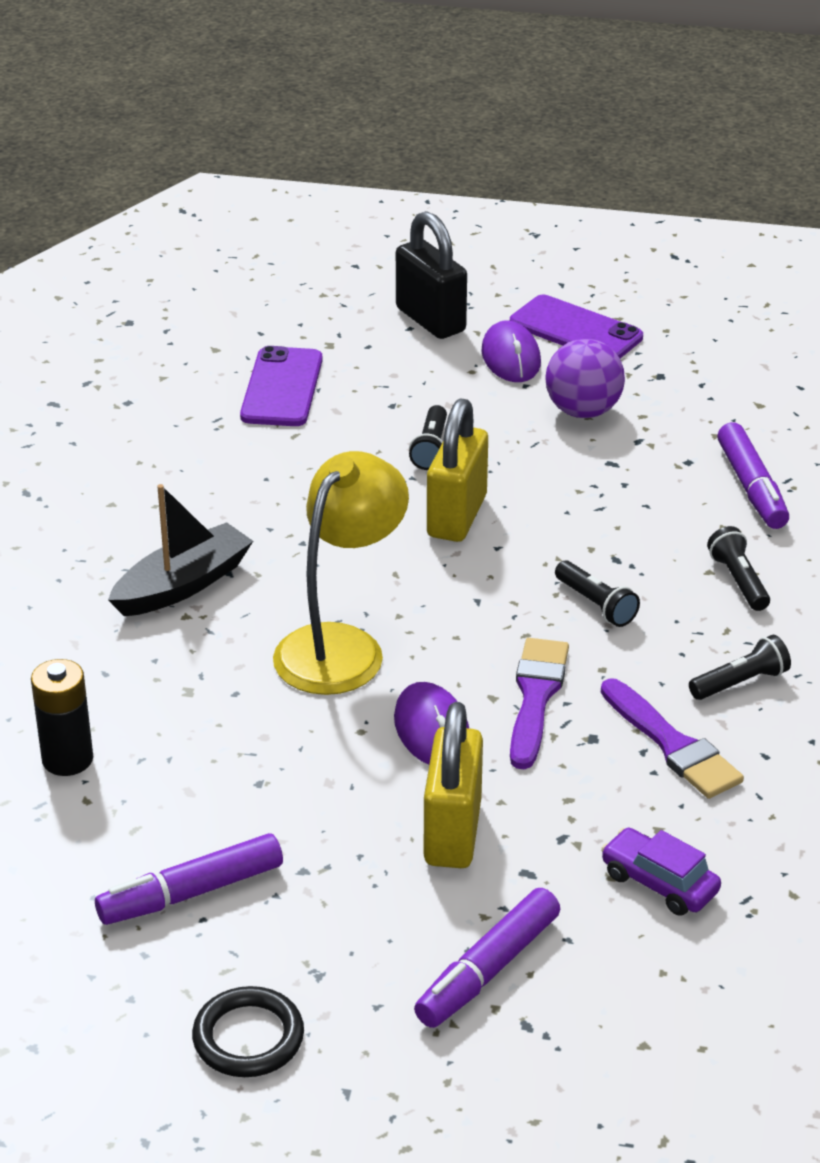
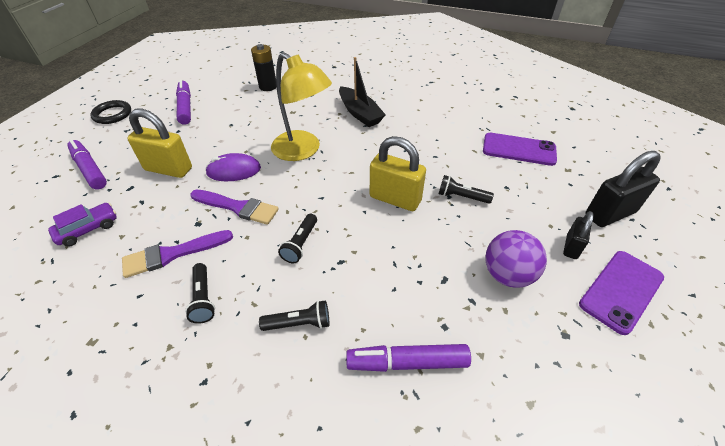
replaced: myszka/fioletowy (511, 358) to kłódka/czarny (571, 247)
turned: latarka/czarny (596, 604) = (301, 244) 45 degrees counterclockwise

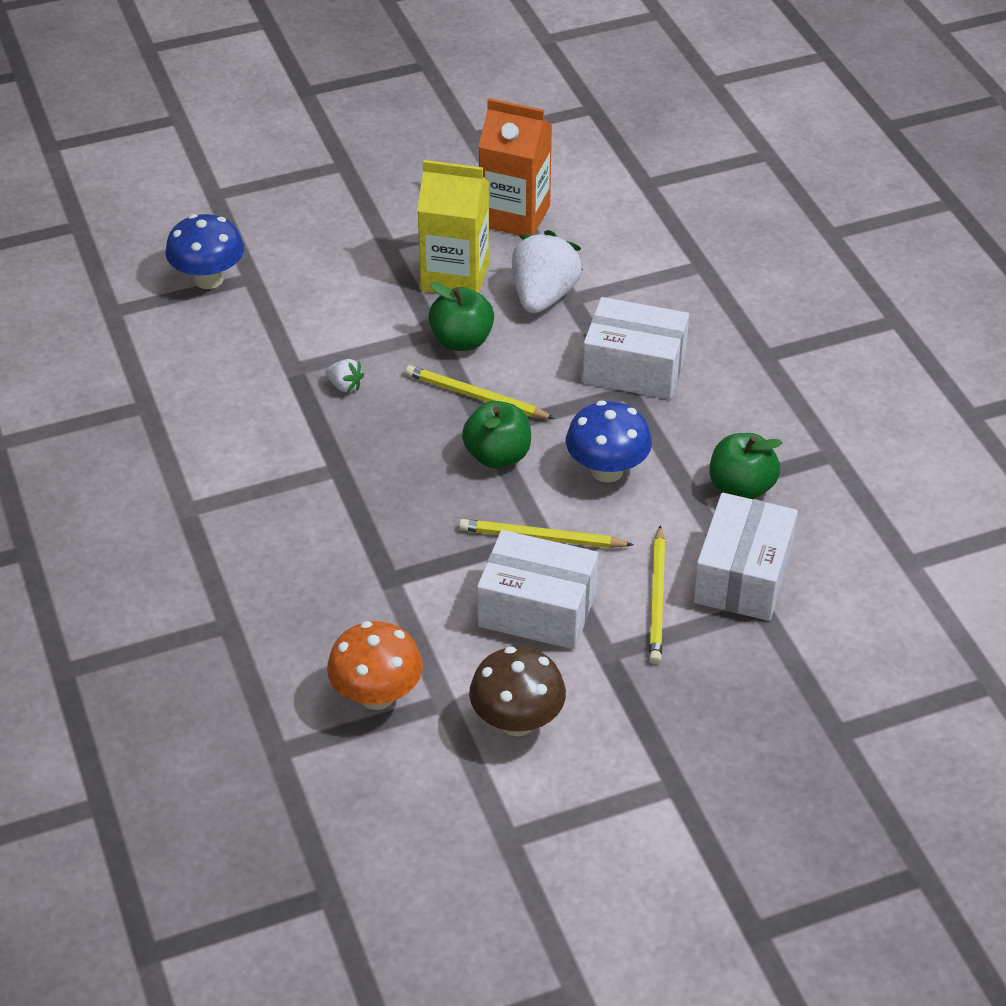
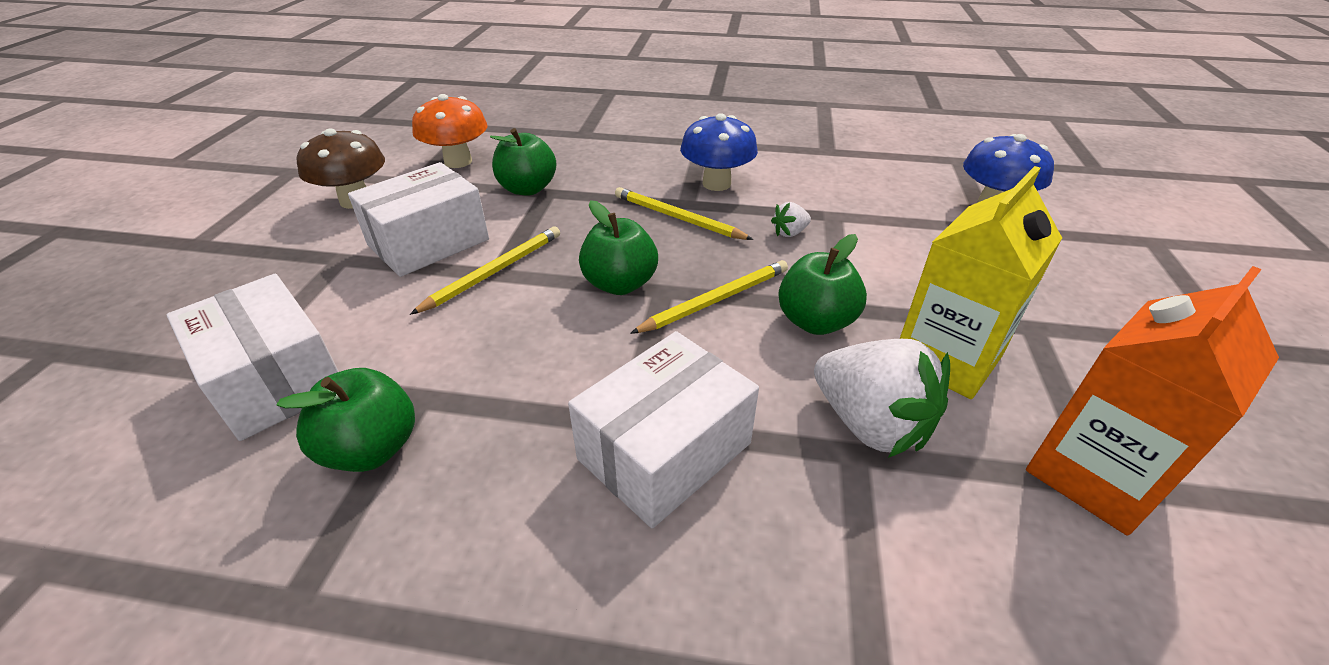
added: jabłko/zielony (527, 189)
moved: grzyb/niebieski (607, 470) to (716, 184); ołówek/żółty (657, 598) to (677, 218)

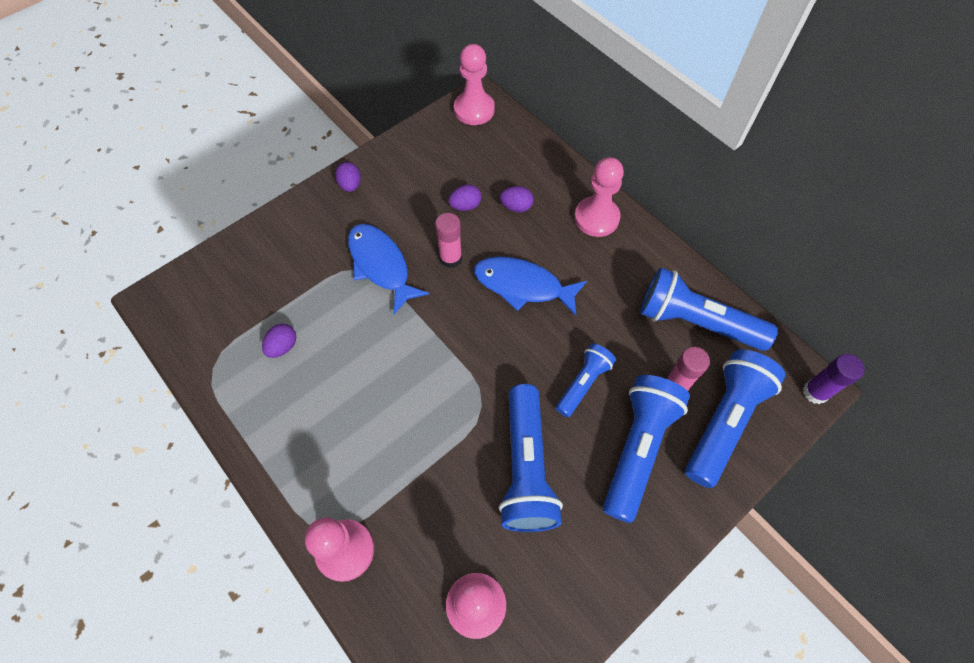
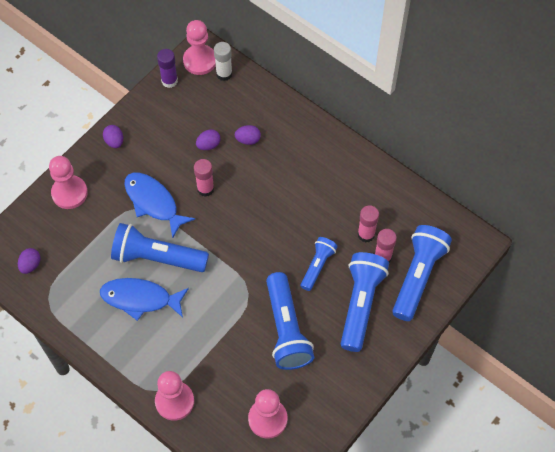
added: klej w sztyfcie/biały (224, 74); klej w sztyfcie/różowy (366, 234)
moved: jajko/fioletowy (283, 346) to (30, 265); ryba/niebieski (523, 286) to (140, 298); pionek/różowy (596, 218) to (69, 193); latarka/niebieski (695, 322) to (157, 257); klej w sztyfcie/fioletowy (815, 392) to (169, 81)

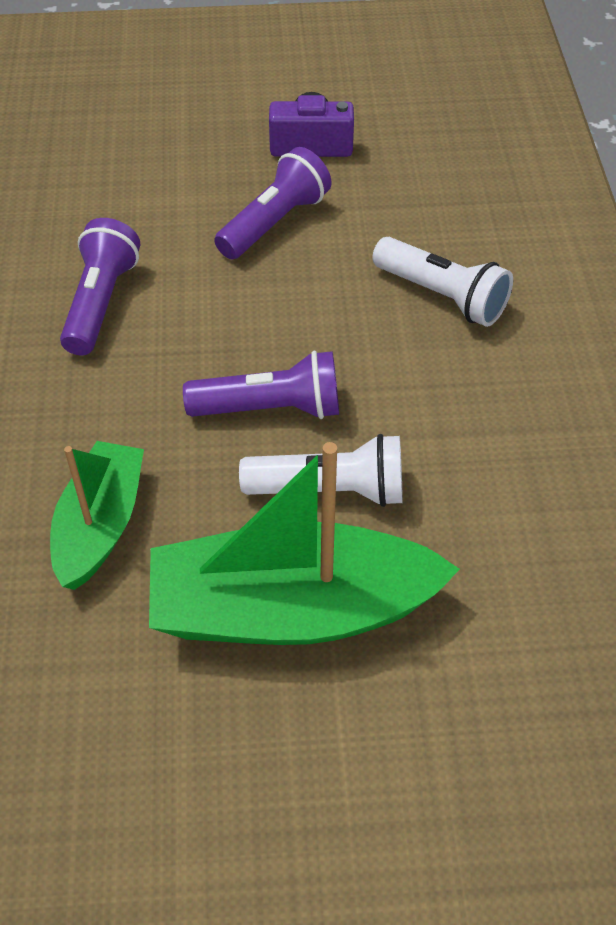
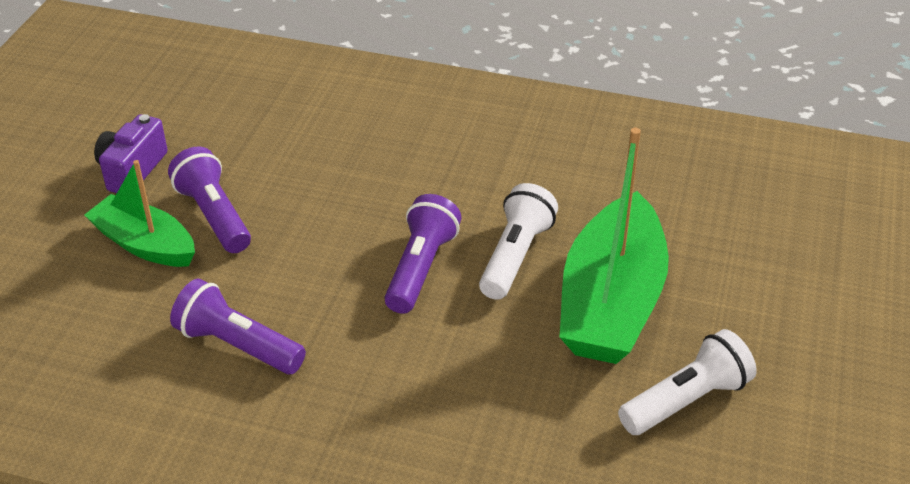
moved: łódka/zielony (100, 525) to (145, 244); latarka/biały (442, 296) to (686, 400)

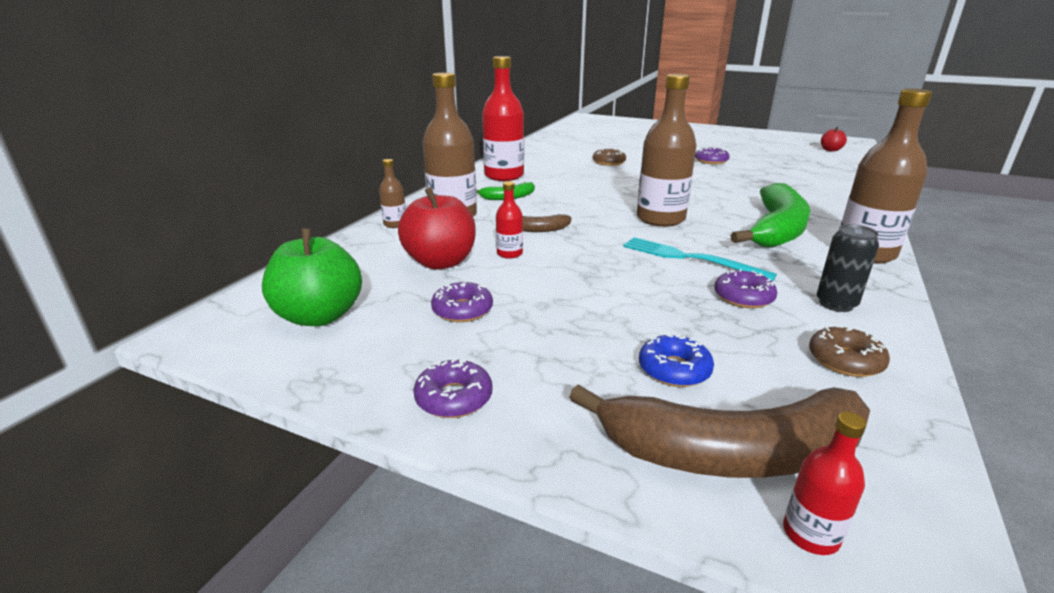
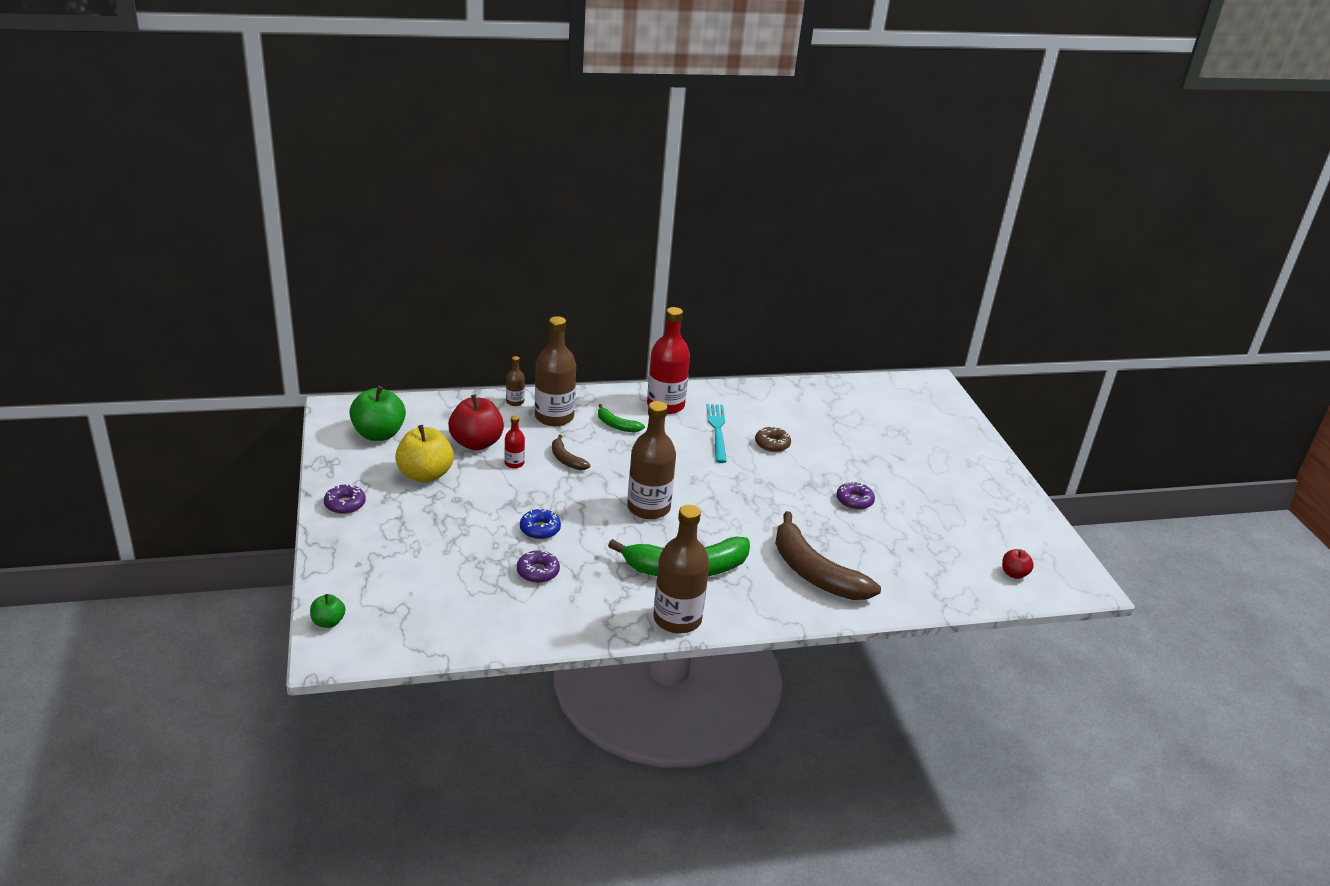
removed: donut/brązowy (845, 360); puszka/czarny (836, 304)
moved: banan/brązowy (731, 452) to (814, 572); widelec/turkusowy (689, 258) to (717, 430); donut/niebieski (674, 369) to (540, 529)
replaced: donut/fioletowy (462, 310) to jabłko/żółty (425, 475); butelka/czerwony (810, 534) to jabłko/zielony (328, 622)

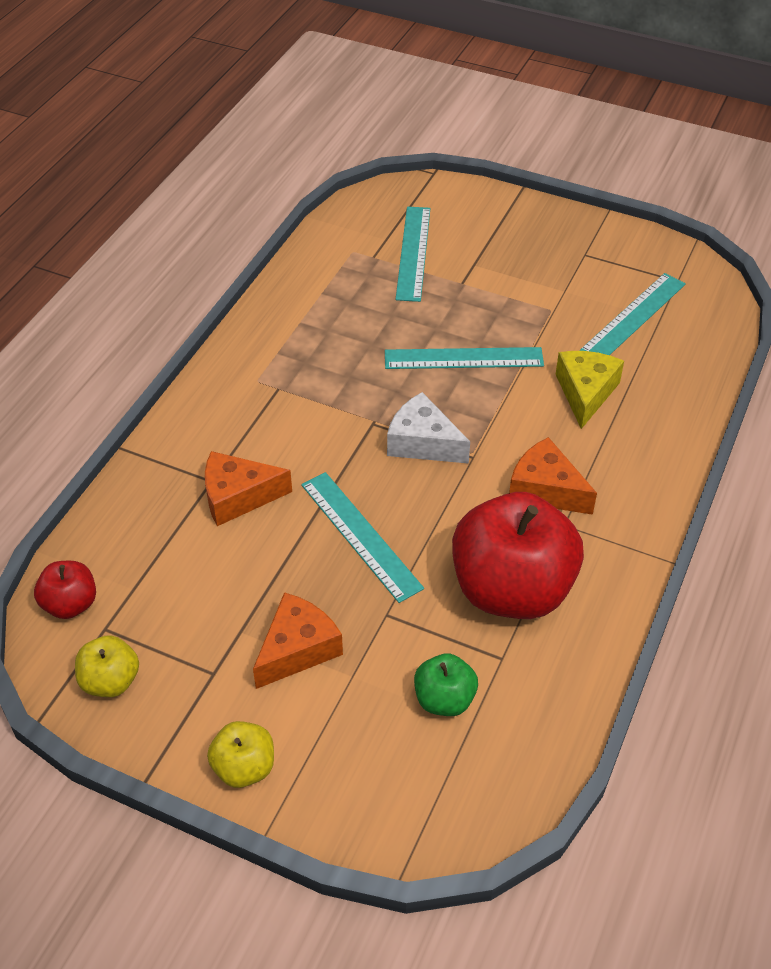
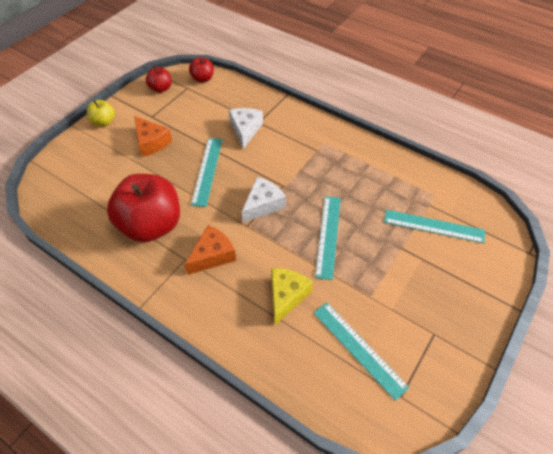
removed: jabłko/zielony (444, 699)
recoloured: jabłko/żółty (111, 681) to jabłko/czerwony (161, 88); ser/pomarańczowy (238, 497) to ser/biały (245, 130)
turned: linijka/turkusowy (360, 535) = (207, 171) 60 degrees counterclockwise; ser/żółty (585, 393) = (286, 296) 90 degrees counterclockwise

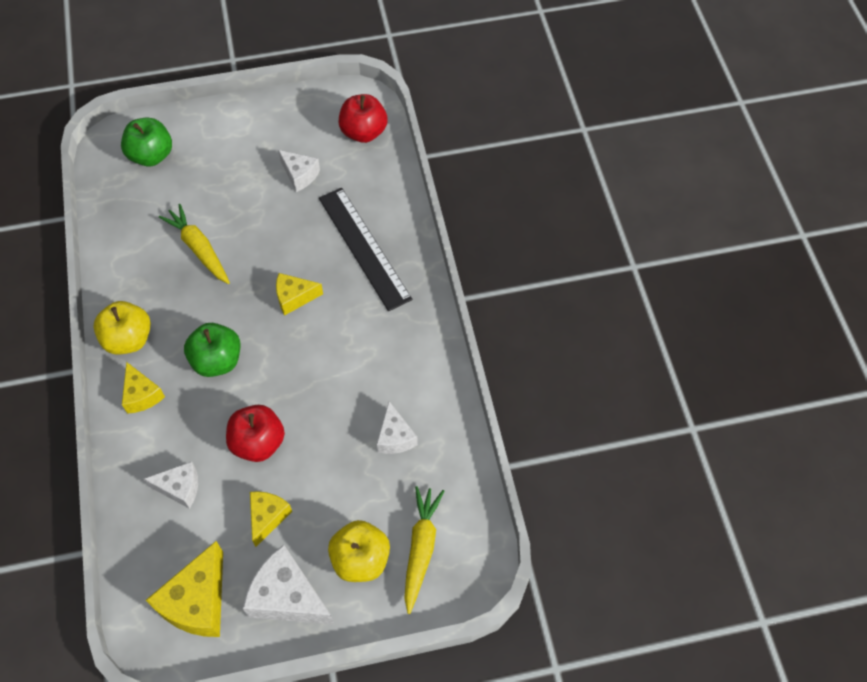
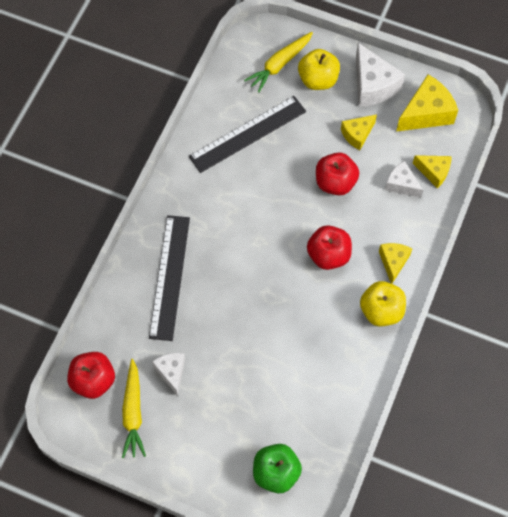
moved: marchewka/żółty (199, 249) to (133, 412); ser/żółty (294, 297) to (434, 172)
replaced: ser/biały (395, 437) to linijka/czarny (247, 134)
recoloured: jabłko/zielony (217, 361) to jabłko/czerwony (328, 255)

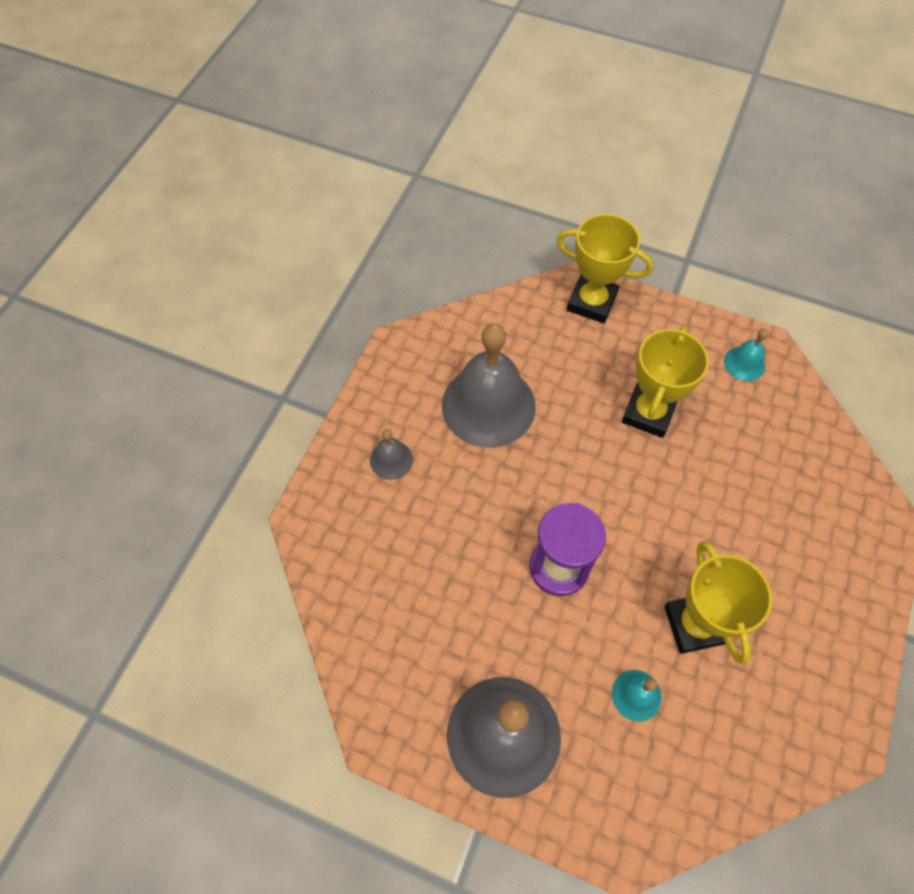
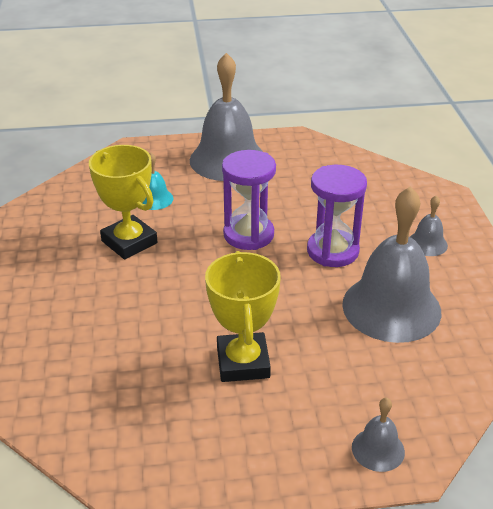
removed: dzwonek/turkusowy (744, 363)
added: klepsydra/fioletowy (332, 251)
replaced: puchar/żółty (591, 302) to dzwonek/szary (378, 449)

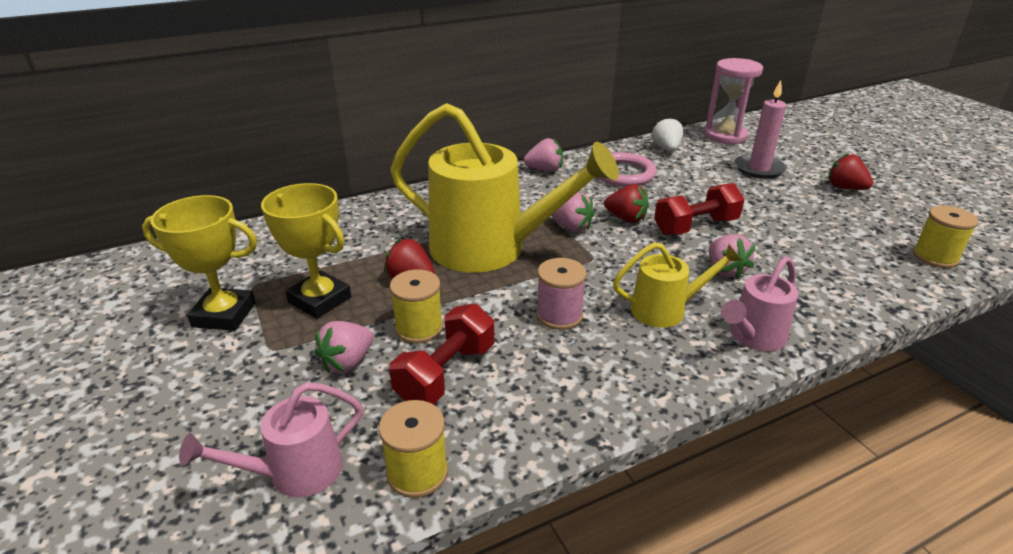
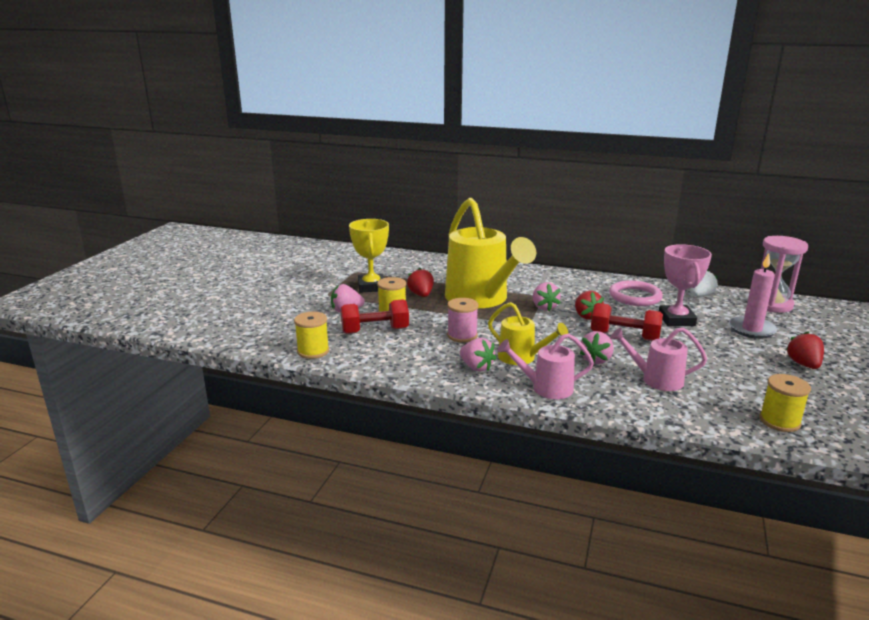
removed: puchar/żółty (224, 315)
added: puchar/różowy (676, 320)
moved: konewka/różowy (294, 473) to (655, 379); truskawka/różowy (545, 170) to (476, 367)

